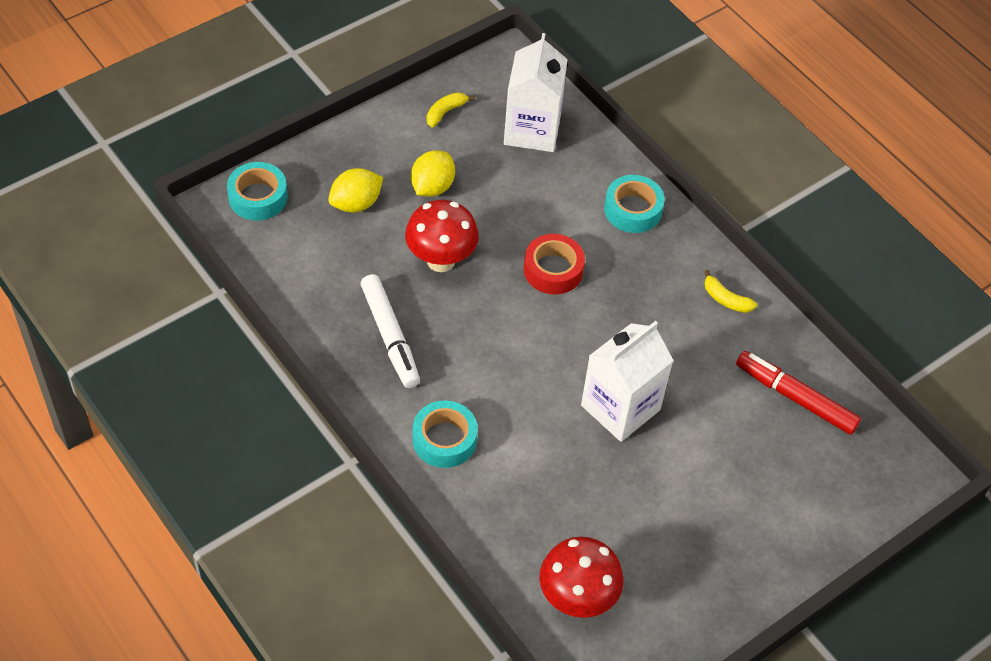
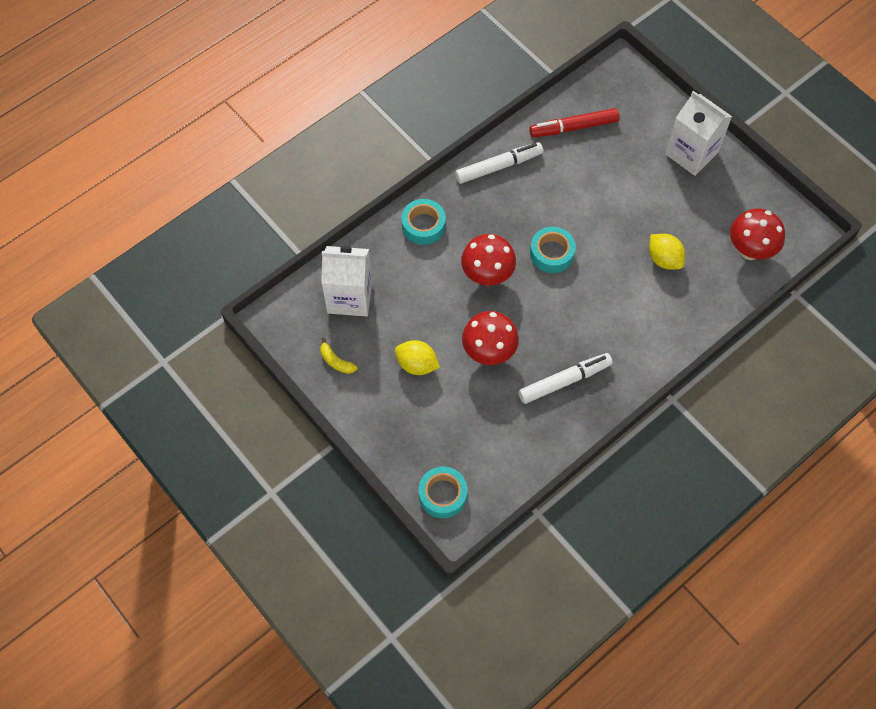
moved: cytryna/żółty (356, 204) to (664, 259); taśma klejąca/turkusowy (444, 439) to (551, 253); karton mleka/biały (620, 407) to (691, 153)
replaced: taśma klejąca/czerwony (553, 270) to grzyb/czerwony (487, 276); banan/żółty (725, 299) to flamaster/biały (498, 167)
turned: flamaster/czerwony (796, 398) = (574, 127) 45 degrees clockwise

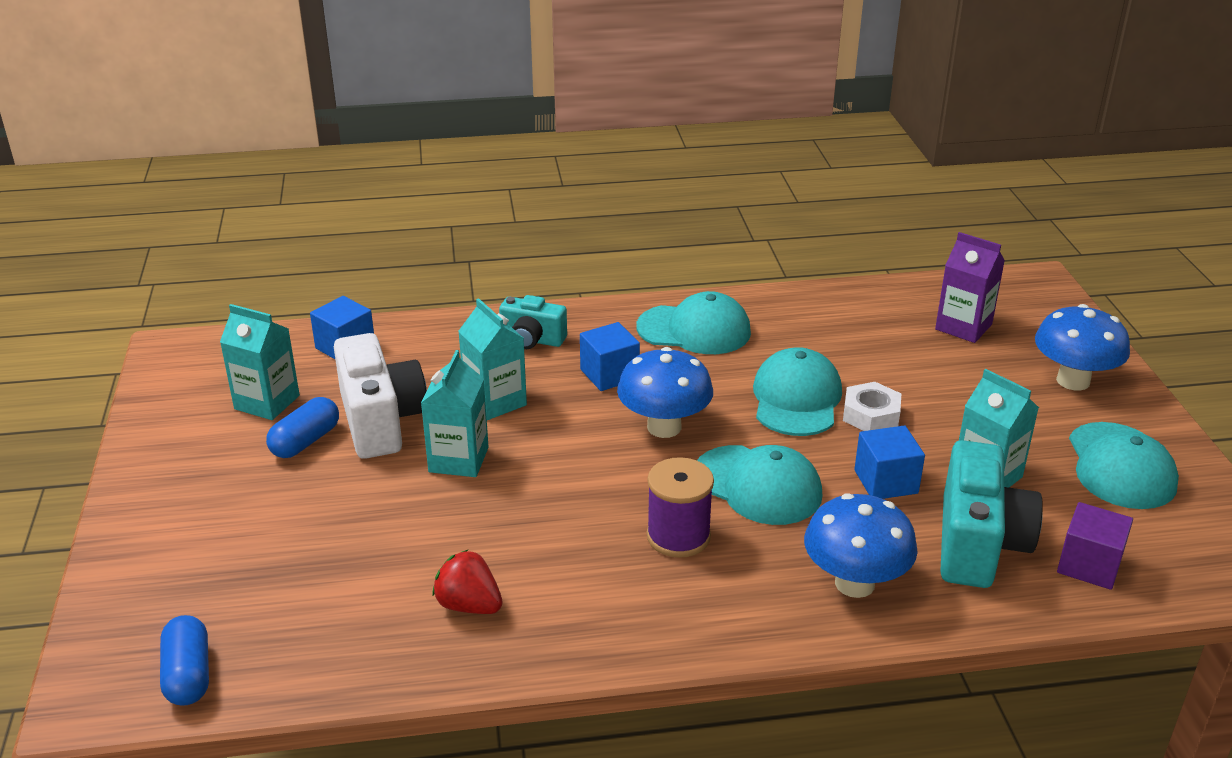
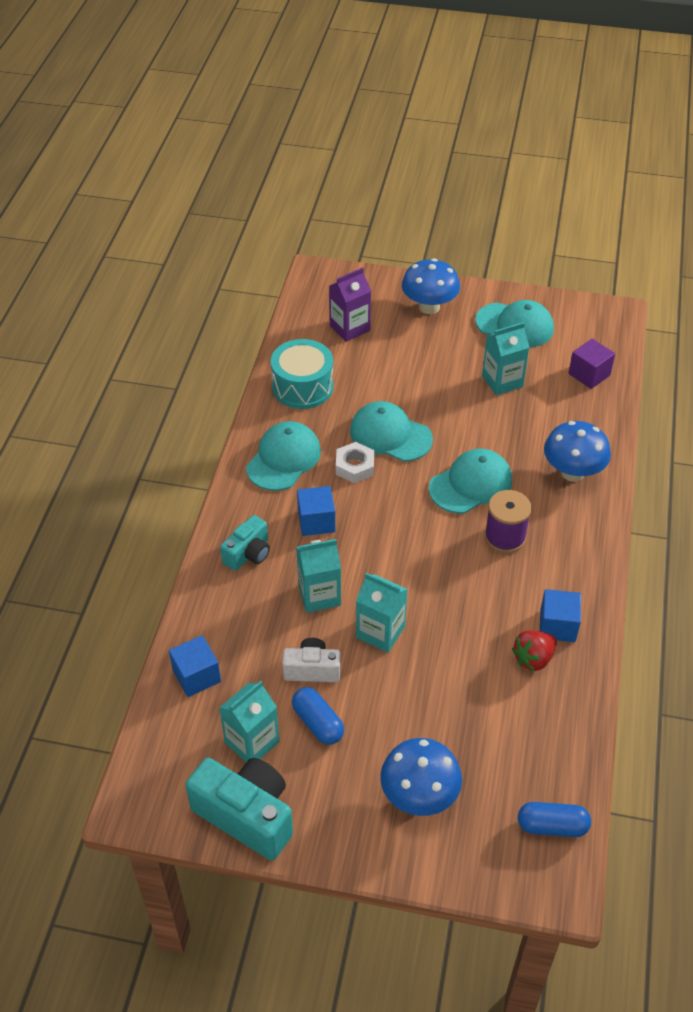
added: bęben/turkusowy (302, 387)
moved: grzyb/niebieski (664, 427) to (419, 796); nakrętka/biały (871, 415) to (355, 467); sześcian/niebieski (886, 482) to (557, 626); aparat fotograficzny/turkusowy (978, 544) to (246, 815)
resized: aparat fotograficzny/biały (381, 421) = (312, 670) x0.58

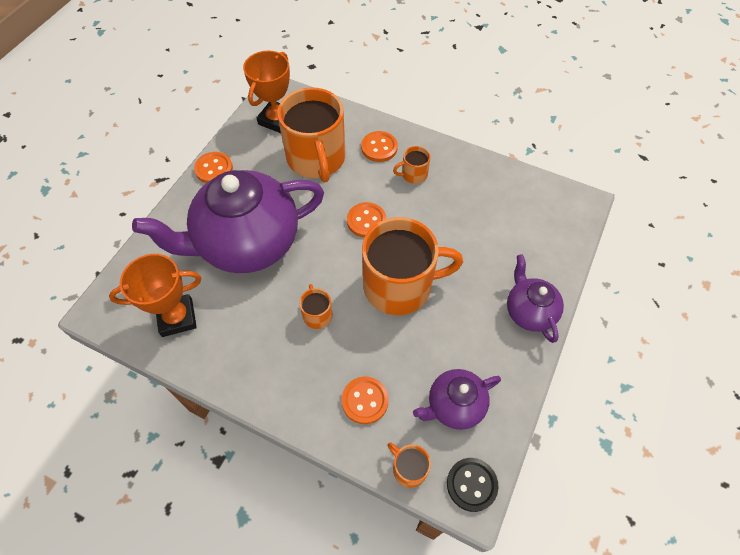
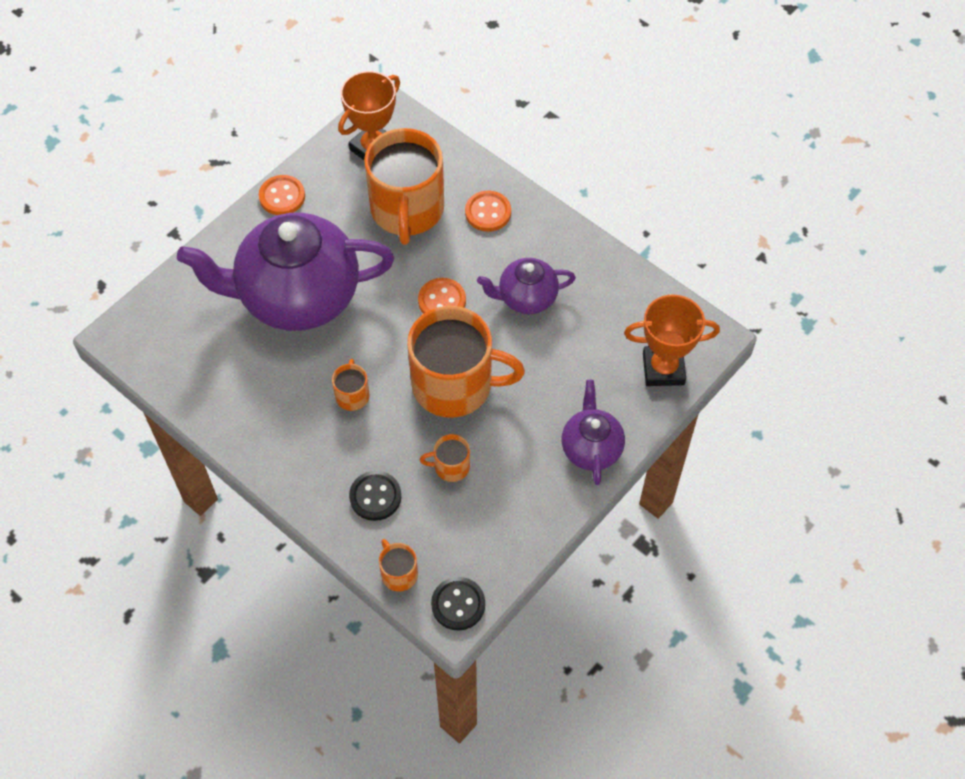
moved: puchar/pomarańczowy (177, 317) to (663, 369); kubek/pomarańczowy (413, 174) to (450, 466); imbryk/fioletowy (454, 406) to (526, 298)
recoloured: guzik/pomarańczowy (365, 400) to guzik/czarny (375, 496)

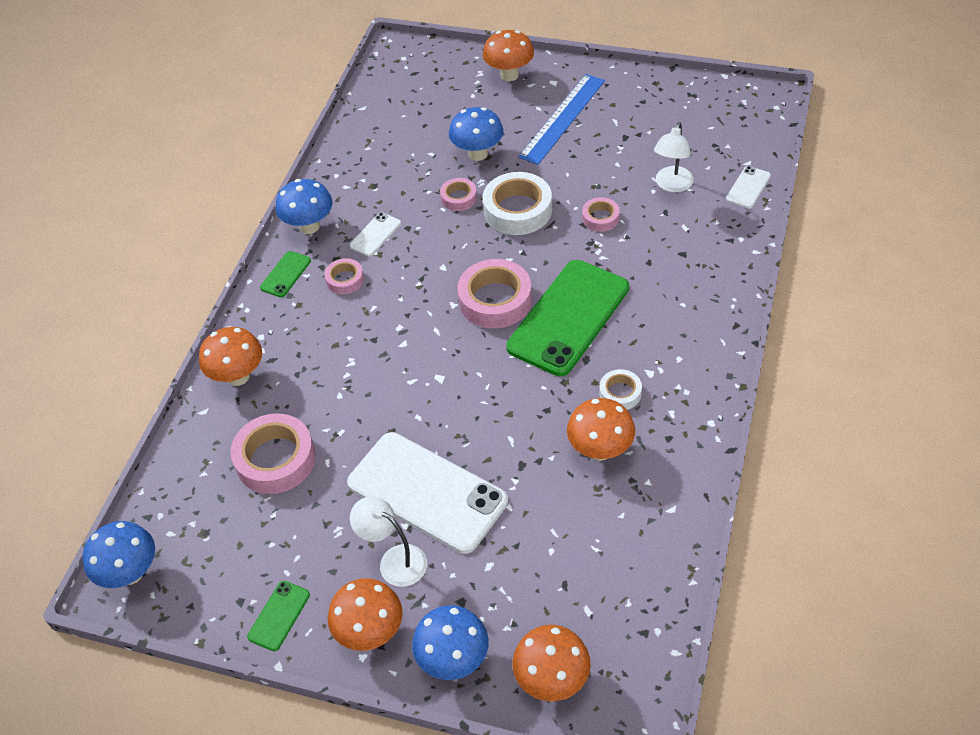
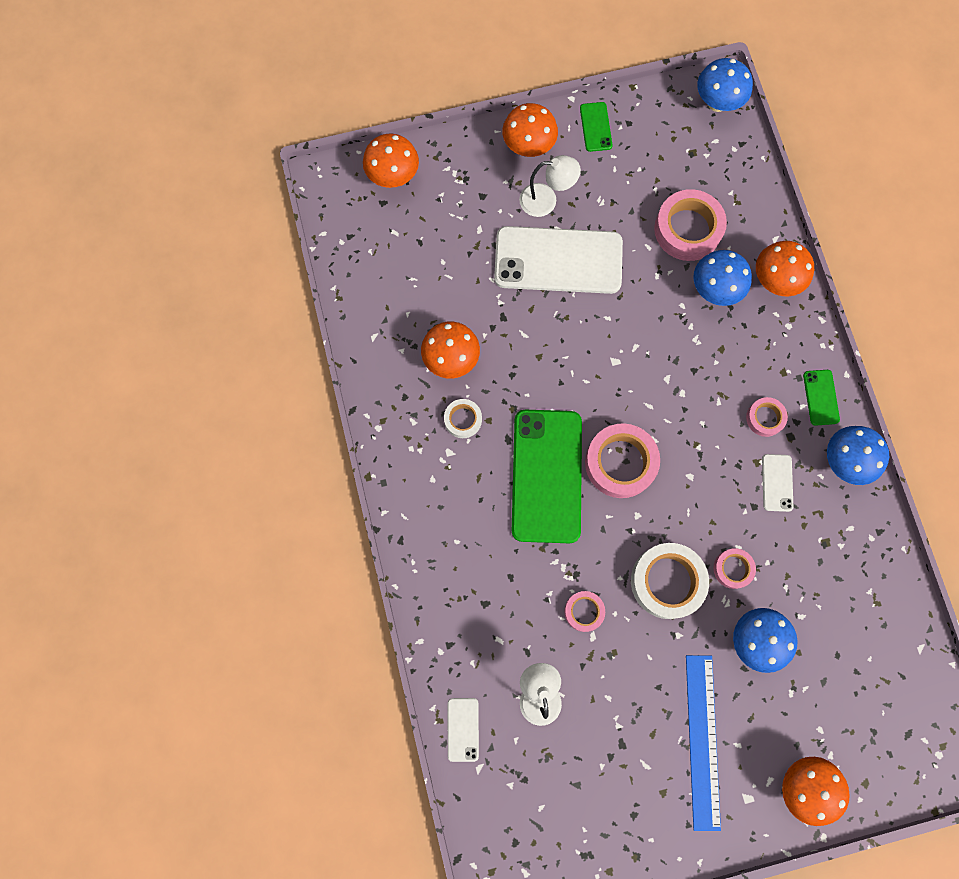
moved: grzyb/niebieski (453, 659) to (714, 290)

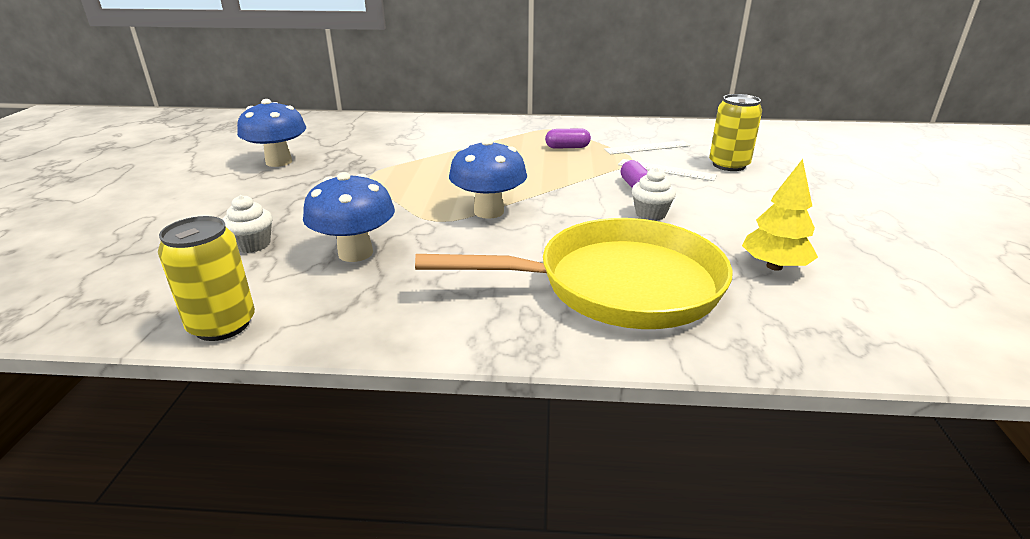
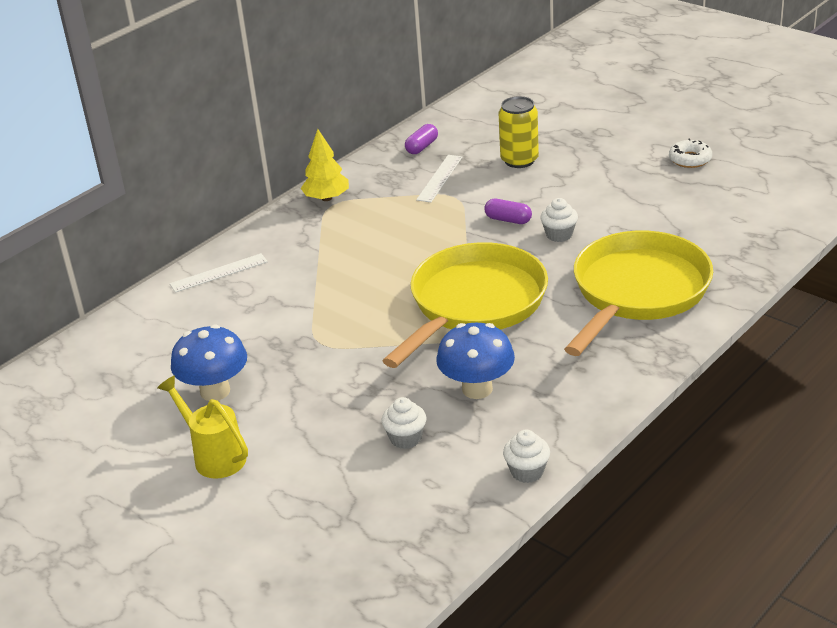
added: konewka/żółty (214, 456); donut/biały (690, 159)
moved: kapsułka/fioletowy (567, 147) to (422, 147); linijka/biały (666, 170) to (219, 273); drzewko/żółty (774, 266) to (327, 198)
replaced: puszka/żółty (222, 325) to muffinka/biały (527, 472); grzyb/niebieski (489, 211) to patelnia/żółty (474, 304)

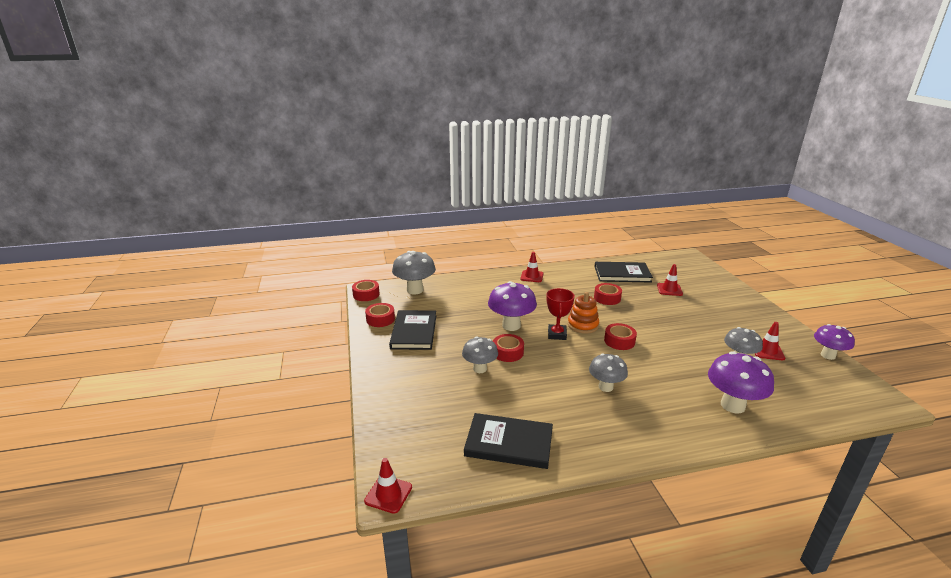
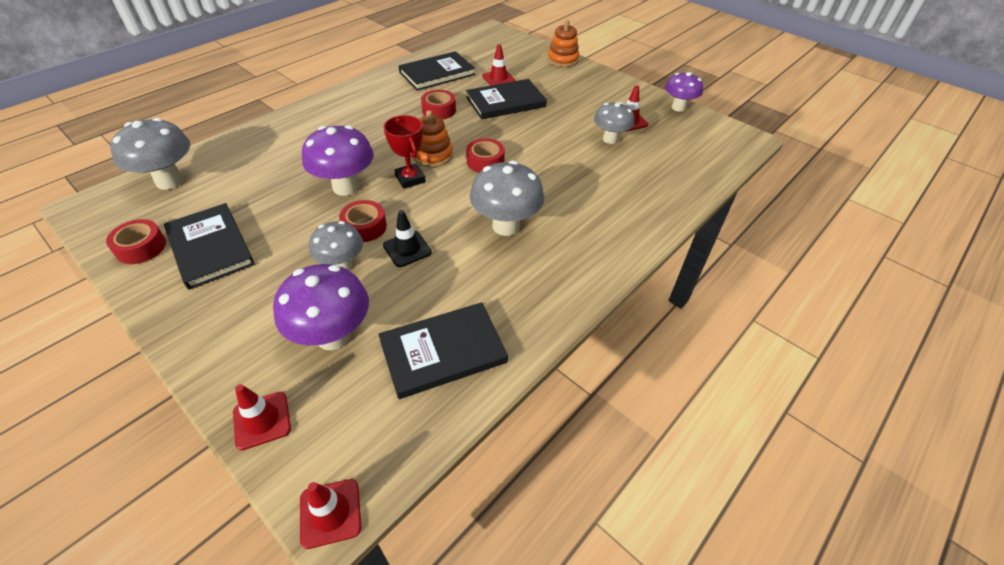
removed: taśma klejąca/czerwony (366, 294)
added: pachołek/czarny (407, 249); książka/czarny (505, 102); zabawka nakładanka/pomarańczowy (562, 60)
moved: pachołek/czerwony (532, 276) to (262, 420); grzyb/fioletowy (732, 405) to (333, 336)
resized: grzyb/szary (605, 387) = (506, 226) x1.51

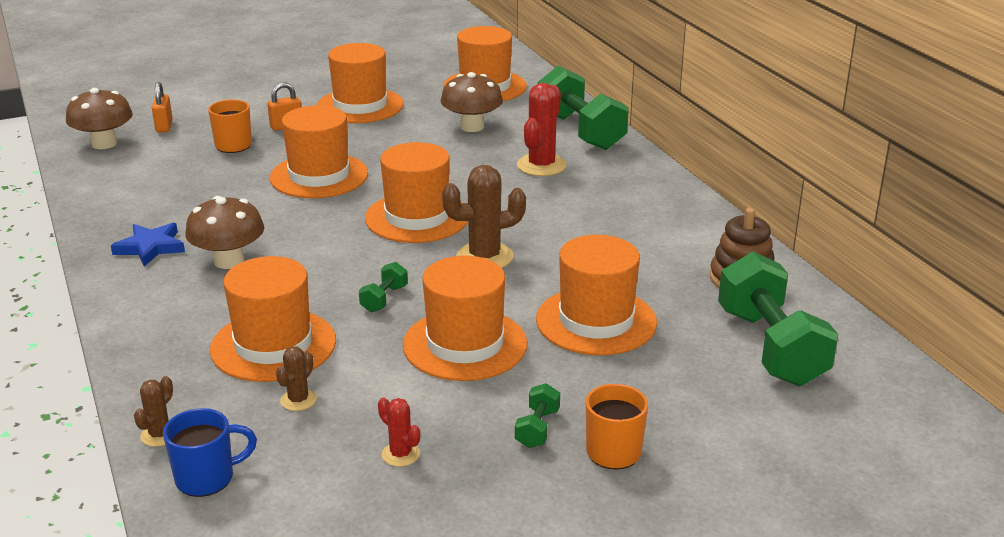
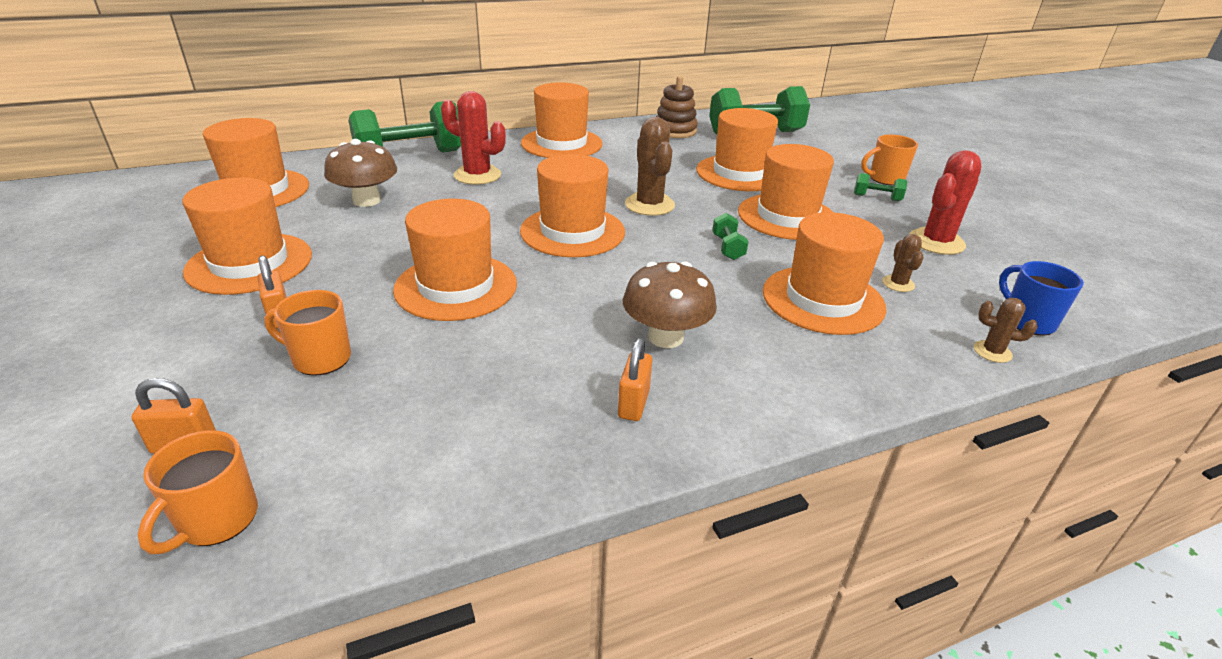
added: kapelusz/pomarańczowy (561, 143)
replaced: grzyb/brązowy (104, 144) to kubek/pomarańczowy (216, 520); gwiazda/niebieski (150, 247) to kłódka/pomarańczowy (633, 404)
turned: kaktus/brązowy (298, 400) = (898, 284) 60 degrees clockwise; hantel/zielony (384, 299) = (728, 248) 60 degrees clockwise
resized: kaktus/czerwony (400, 454) = (936, 242) x1.91

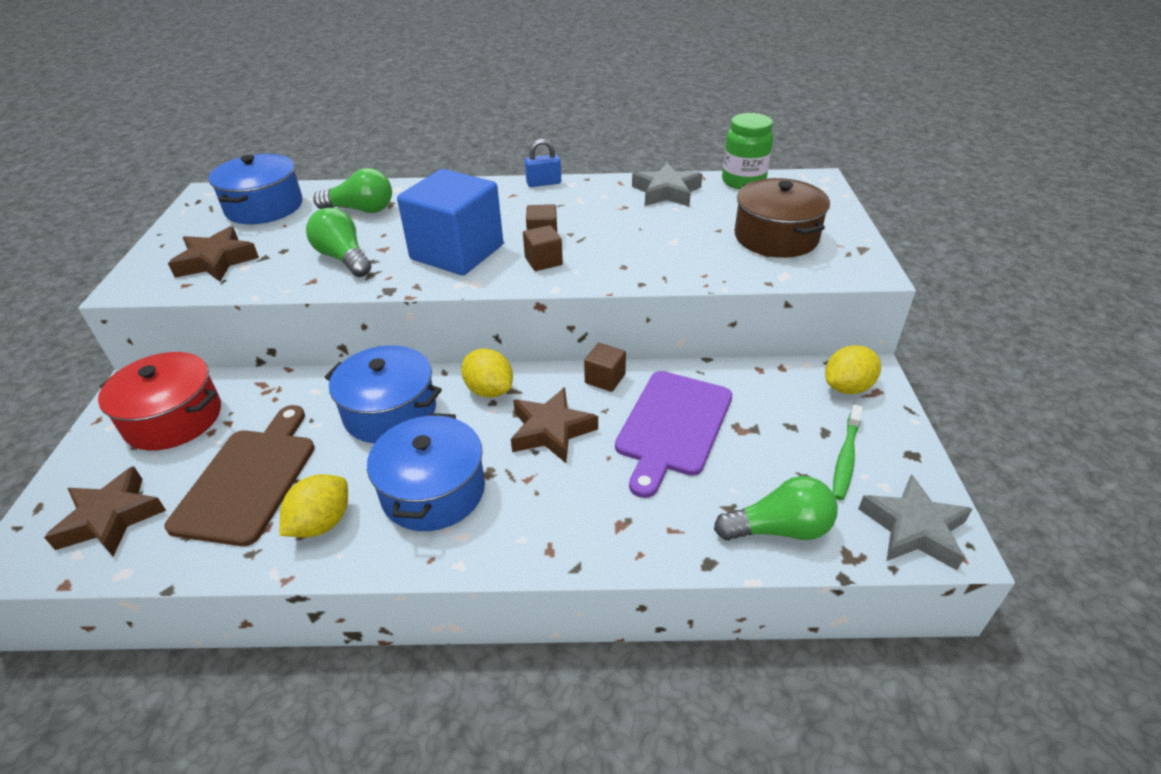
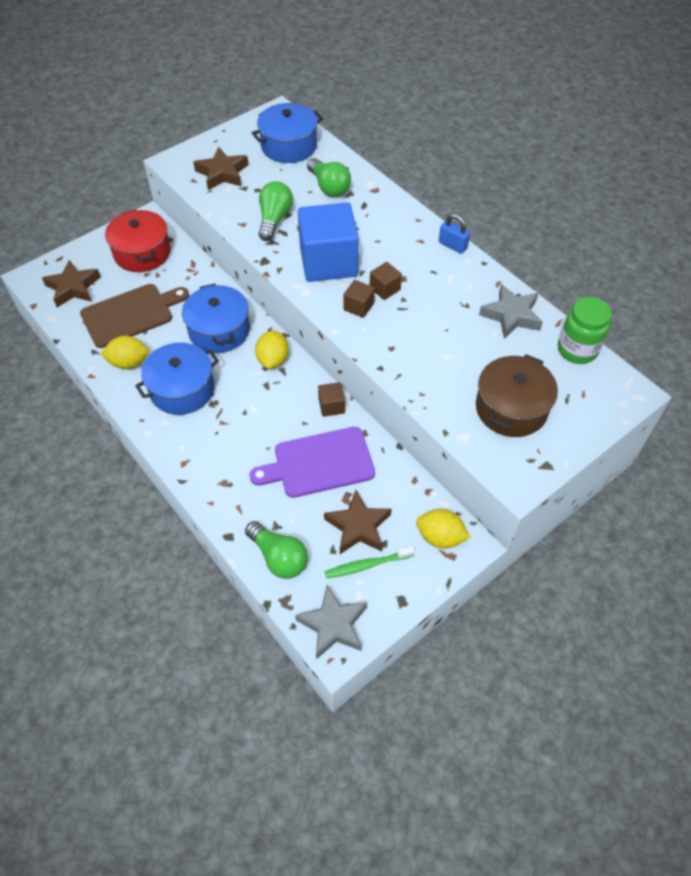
moved: gwiazda/brązowy (551, 430) to (358, 526)

